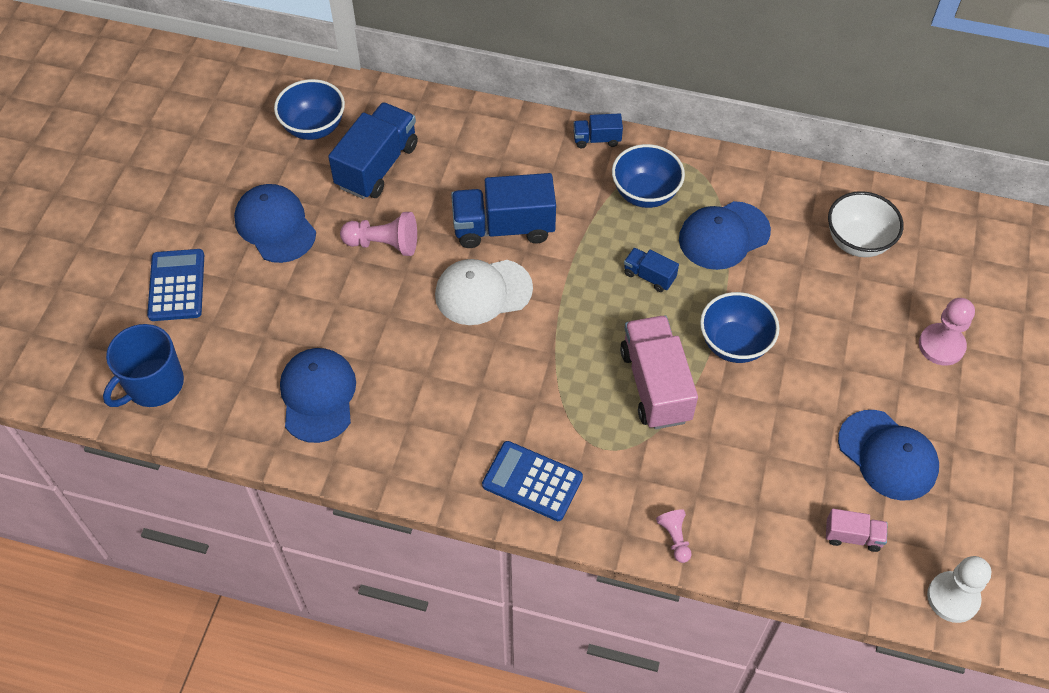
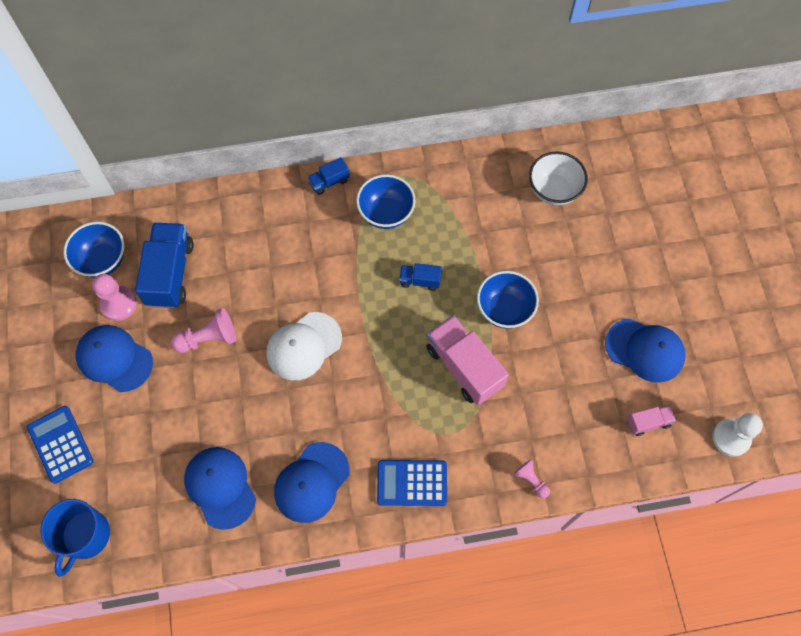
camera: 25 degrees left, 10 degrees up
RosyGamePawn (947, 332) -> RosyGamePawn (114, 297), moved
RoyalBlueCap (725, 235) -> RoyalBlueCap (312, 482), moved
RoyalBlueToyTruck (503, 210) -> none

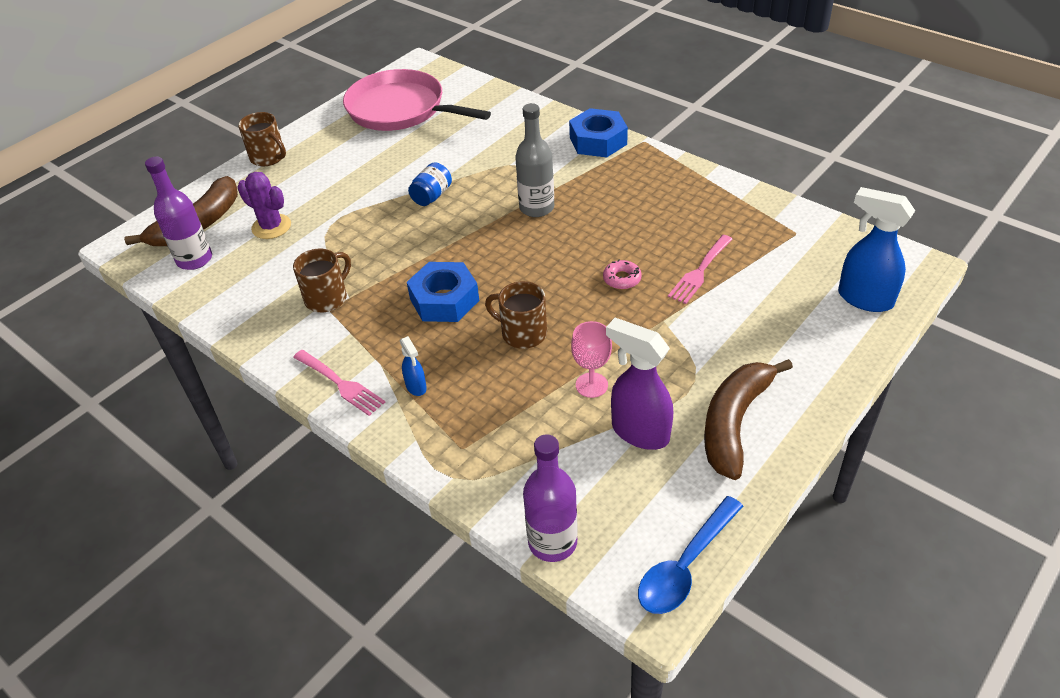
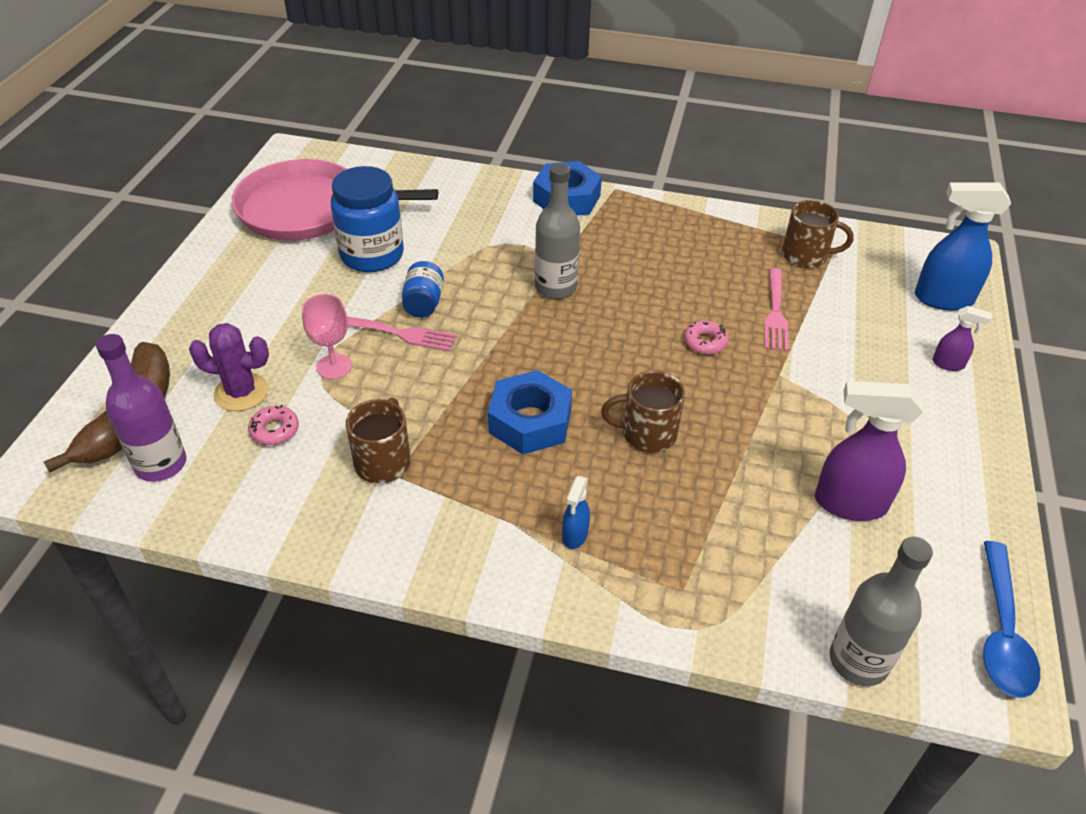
camera: 30 degrees left, 0 degrees up
none -> RosyGlazedDonut (273, 425)
RosyWineGlass (591, 359) -> RosyWineGlass (327, 336), moved
none -> RoyalBlueJamJar (367, 219)
RosyFork (339, 383) -> RosyFork (402, 334), moved
RoyalBlueSprayBottle (413, 366) -> RoyalBlueSprayBottle (576, 512), 75 degrees clockwise
RussetCoffeeMug (262, 139) -> RussetCoffeeMug (818, 234), moved
VioletDrinkBottle (550, 498) -> GreyDrinkBottle (881, 611)
none -> VioletSprayBottle (962, 338)
RussetToyBanana (748, 419) -> none

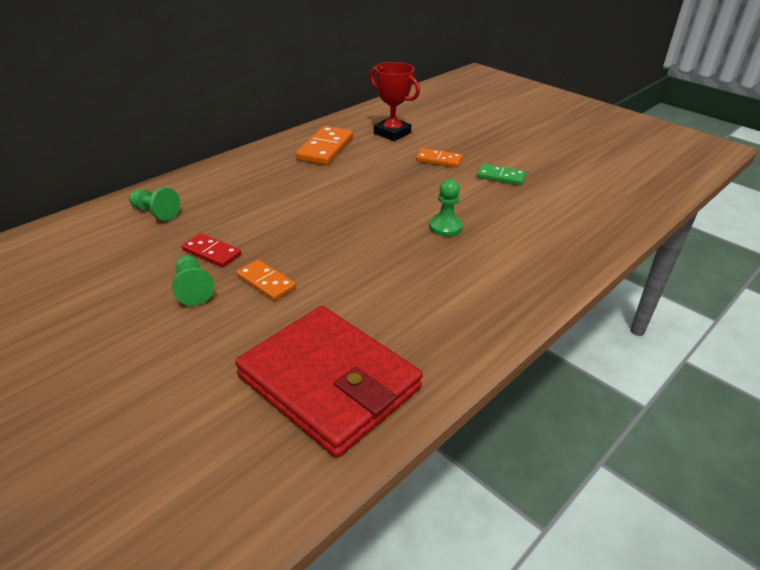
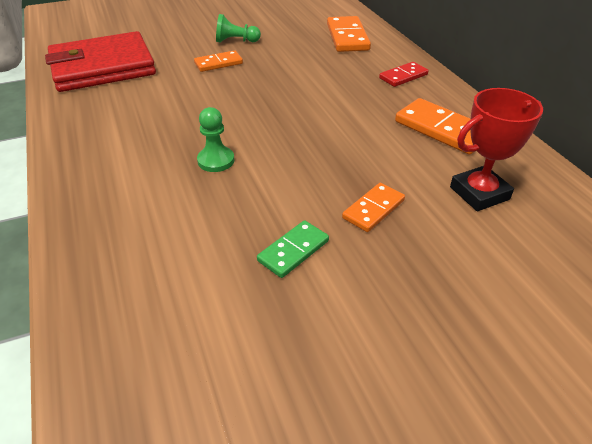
camera: 115 degrees right, 5 degrees up
LeafGreenGamePawn (154, 204) -> OrangeColouredDominoTile (349, 34)
CrimsonDominoTile (211, 250) -> CrimsonDominoTile (404, 74), moved

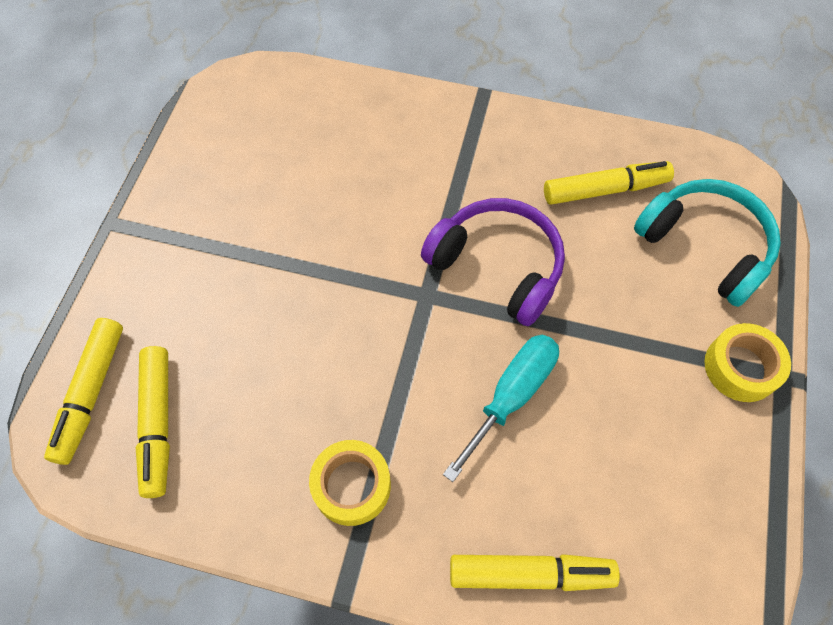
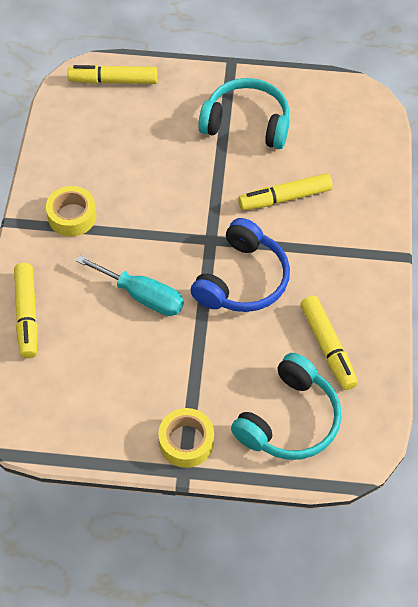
camera: 80 degrees right, 5 degrees down
VioletHeadset (493, 262) -> RoyalBlueHeadset (240, 265)
none -> TealHeadset (244, 113)
GoldenMarkerPen (153, 422) -> GoldenMarkerPen (285, 192), moved

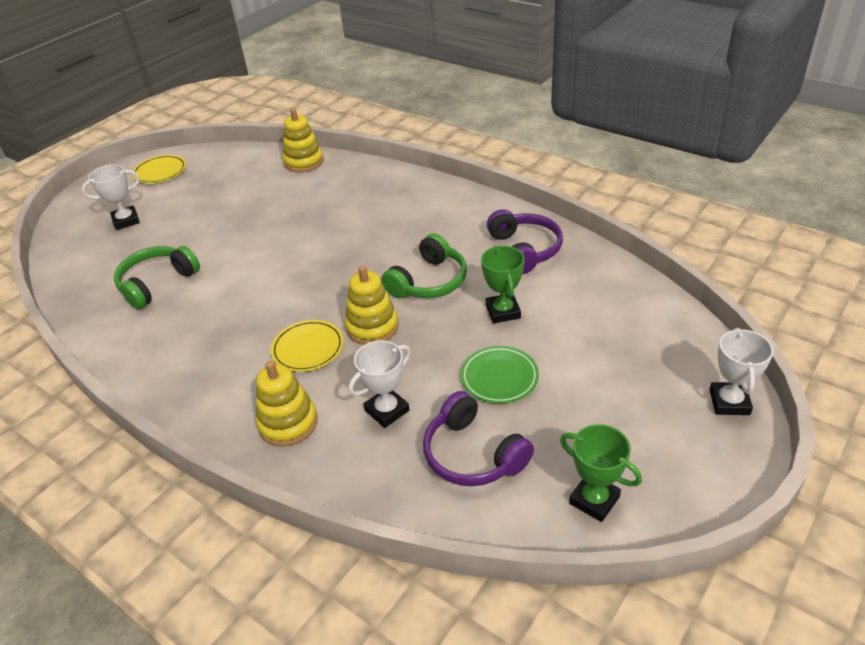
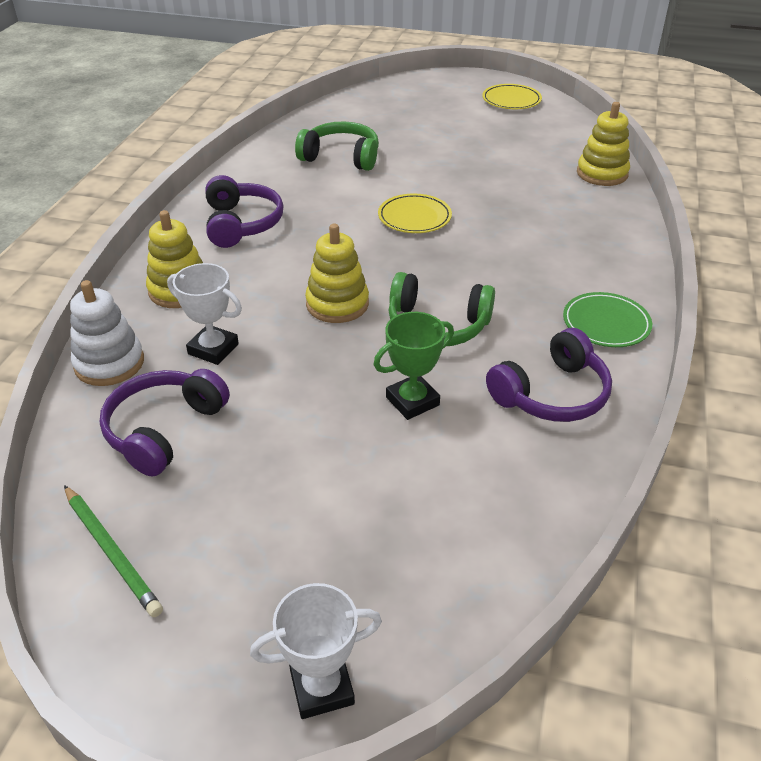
camera: 65 degrees right, 0 degrees up
LeafGreenPrizeCup (601, 473) -> LeafGreenPencil (113, 551)
none -> PureWhiteRingStacker (107, 333)
none -> VioletHeadset (244, 211)
GoldenPlate (307, 346) -> GoldenPlate (415, 213), moved
LeafGreenPlate (500, 375) -> LeafGreenPlate (607, 319), moved
PureWhitePrizeCup (110, 197) -> none

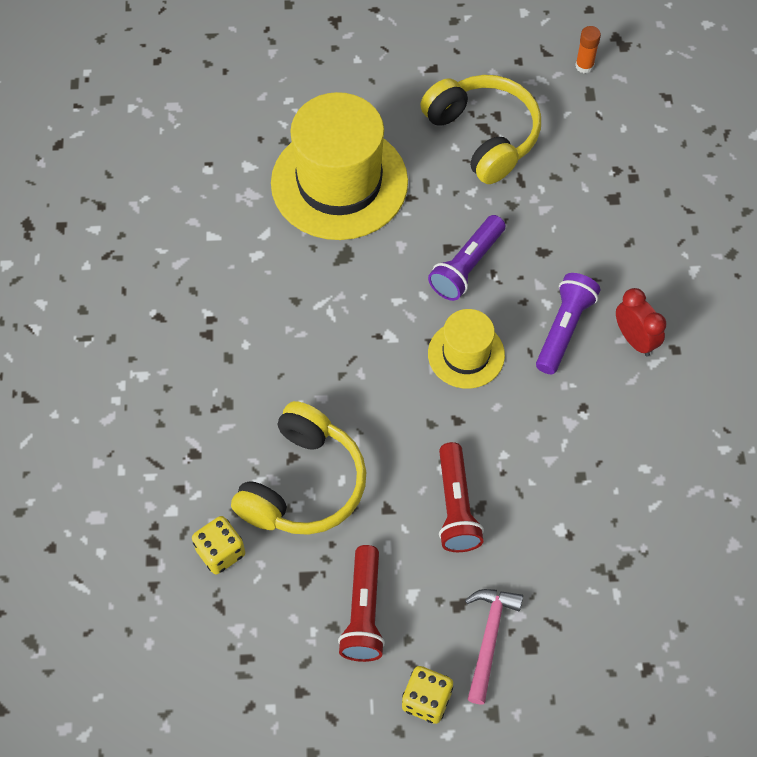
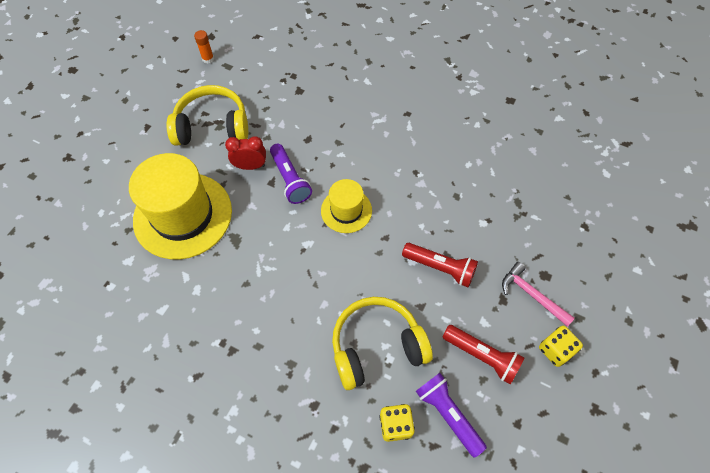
camera: 60 degrees left, 0 degrees up
CrimsonAlarmClock (641, 322) -> CrimsonAlarmClock (245, 153), moved
GoldenHeadset (298, 468) -> GoldenHeadset (382, 343), 75 degrees counterclockwise
VioletTorch (568, 323) -> VioletTorch (451, 415), moved

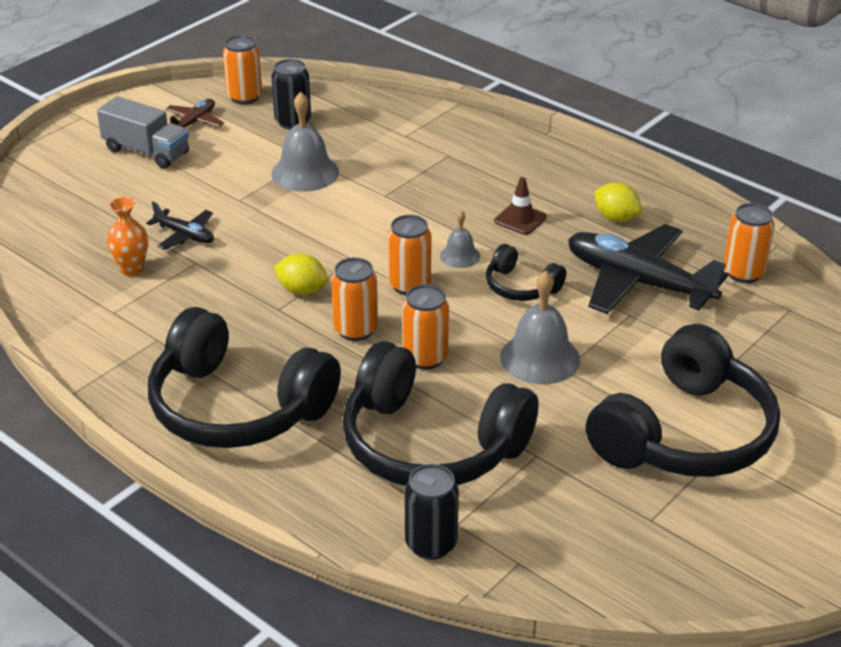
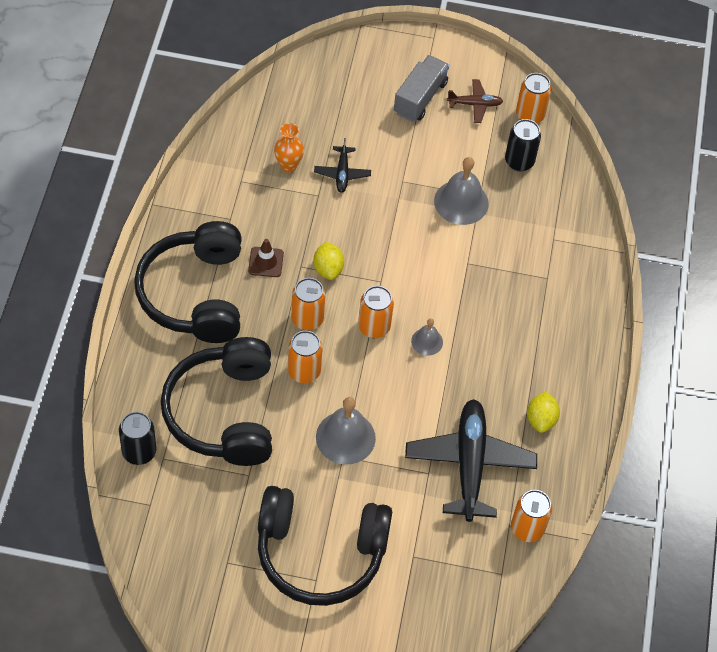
camera: 55 degrees right, 20 degrees up
RussetRoadCone (520, 206) -> RussetRoadCone (266, 258), moved
GreyToyTruck (143, 132) -> GreyToyTruck (421, 88), 150 degrees counterclockwise
JetBlackHeadset (526, 272) -> none

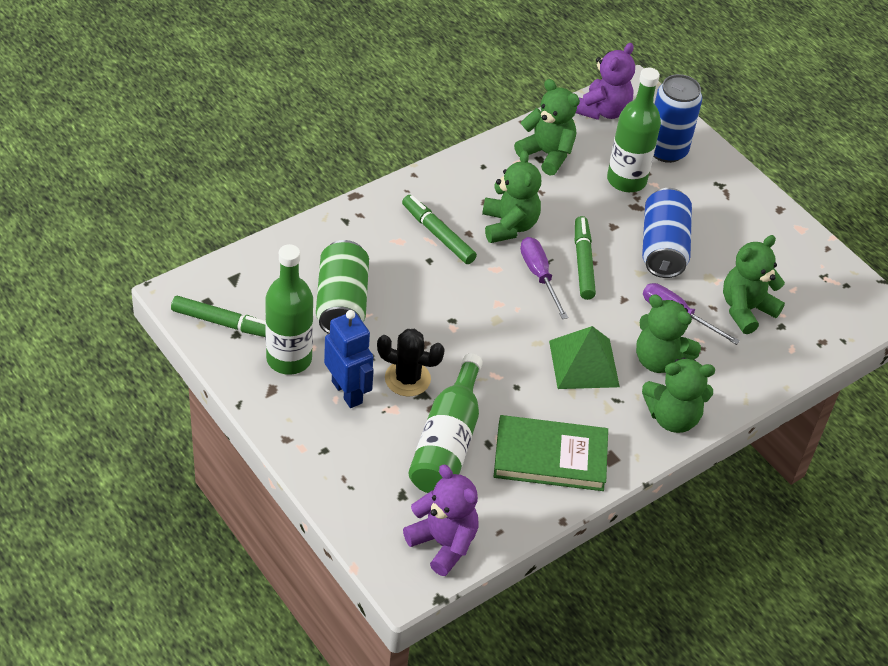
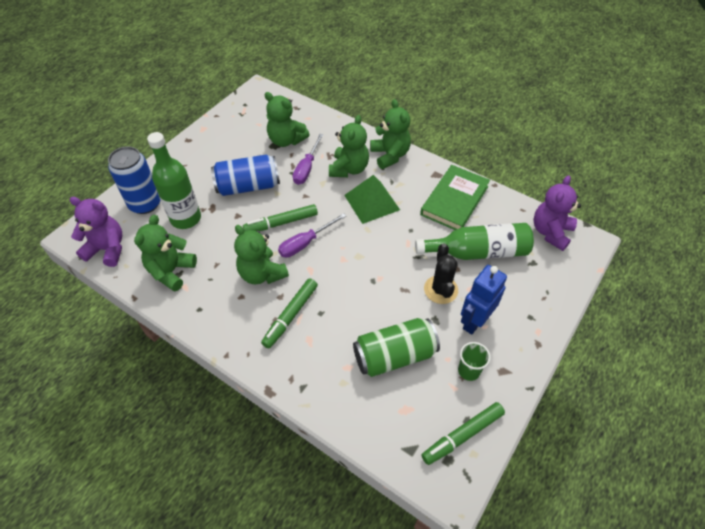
camera: 105 degrees left, 5 degrees up
LeafGreenTeddyBear (511, 196) -> LeafGreenTeddyBear (261, 254), 105 degrees counterclockwise
LeafGreenHardcover (551, 453) -> LeafGreenHardcover (455, 197), 45 degrees clockwise
LeafGreenMarkerPen (218, 316) -> LeafGreenMarkerPen (463, 433), 120 degrees counterclockwise
LeafGreenDrinkBottle (289, 309) -> LeafGreenTumbler (474, 361)

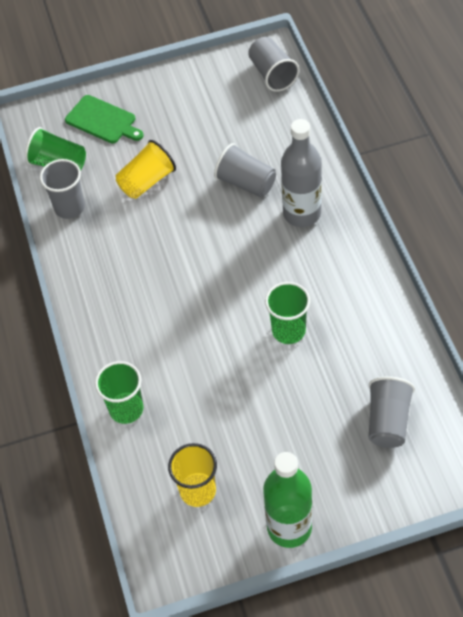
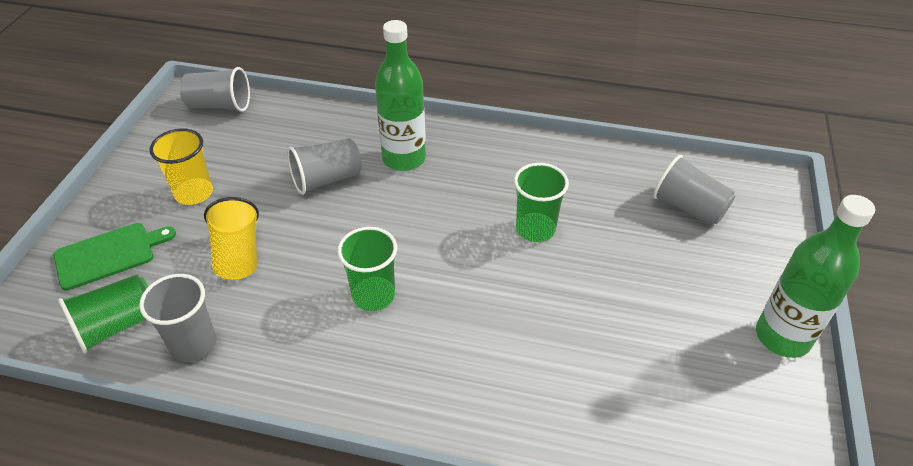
camera: 65 degrees left, 10 degrees down
GoldenTumbler (192, 475) -> GoldenTumbler (181, 166), moved
LeafGreenTumbler (119, 392) -> LeafGreenTumbler (367, 269), moved
GreyDrinkBottle (301, 173) -> LeafGreenDrinkBottle (400, 95)

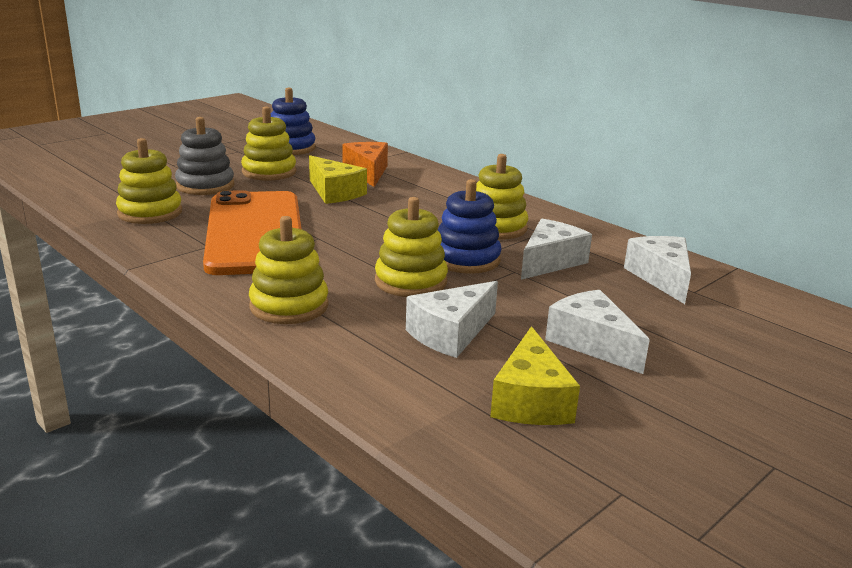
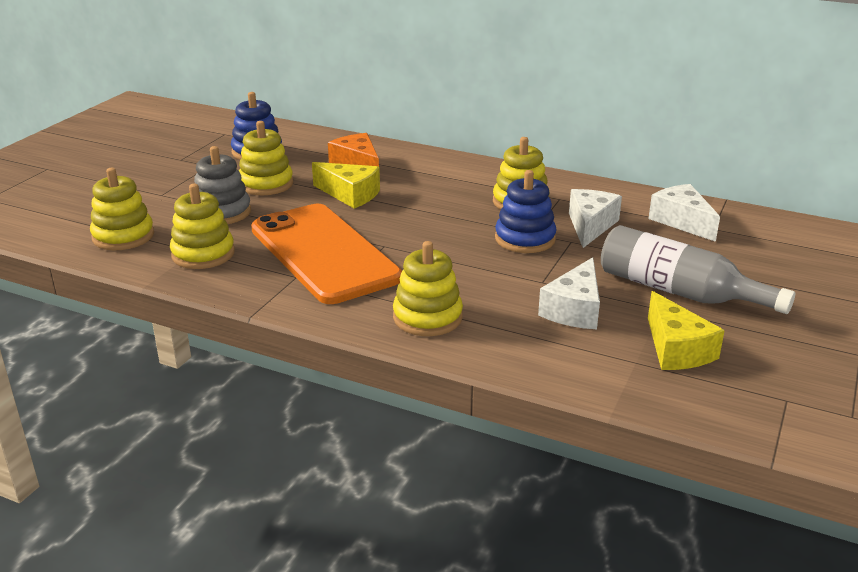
camera: 20 degrees left, 5 degrees up
GoldenRingStacker (411, 247) -> GoldenRingStacker (122, 209), moved
PureWhiteCheeseWedge (597, 332) -> GreyDrinkBottle (698, 269)

